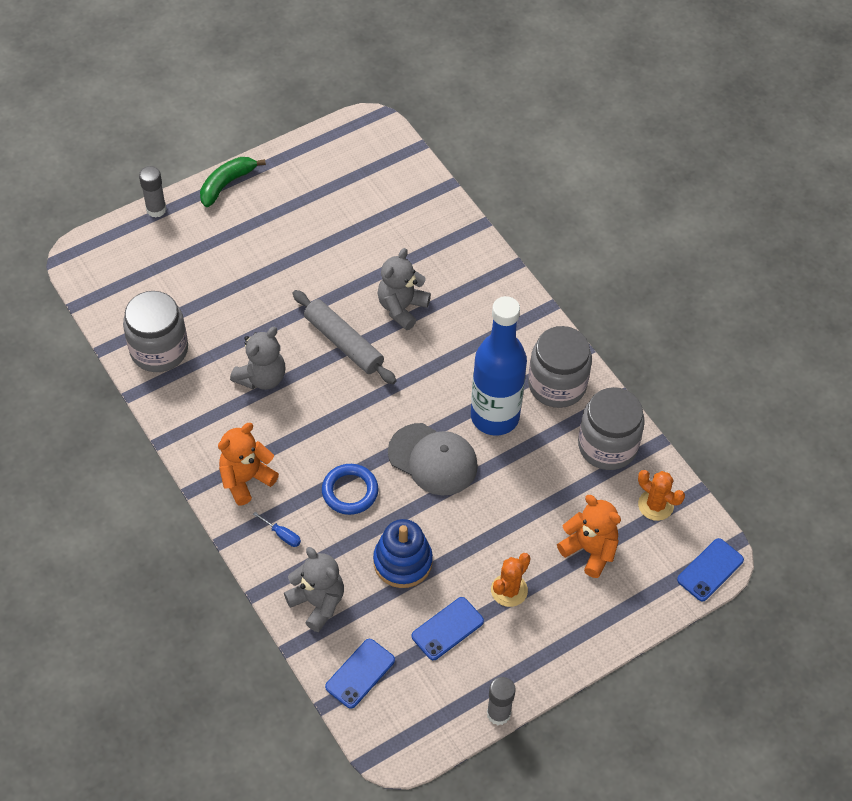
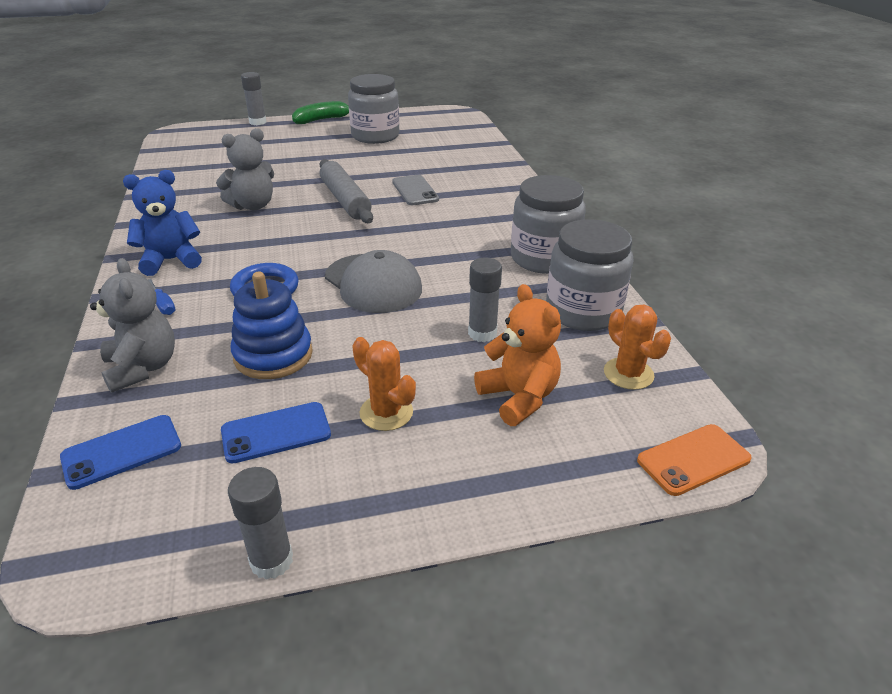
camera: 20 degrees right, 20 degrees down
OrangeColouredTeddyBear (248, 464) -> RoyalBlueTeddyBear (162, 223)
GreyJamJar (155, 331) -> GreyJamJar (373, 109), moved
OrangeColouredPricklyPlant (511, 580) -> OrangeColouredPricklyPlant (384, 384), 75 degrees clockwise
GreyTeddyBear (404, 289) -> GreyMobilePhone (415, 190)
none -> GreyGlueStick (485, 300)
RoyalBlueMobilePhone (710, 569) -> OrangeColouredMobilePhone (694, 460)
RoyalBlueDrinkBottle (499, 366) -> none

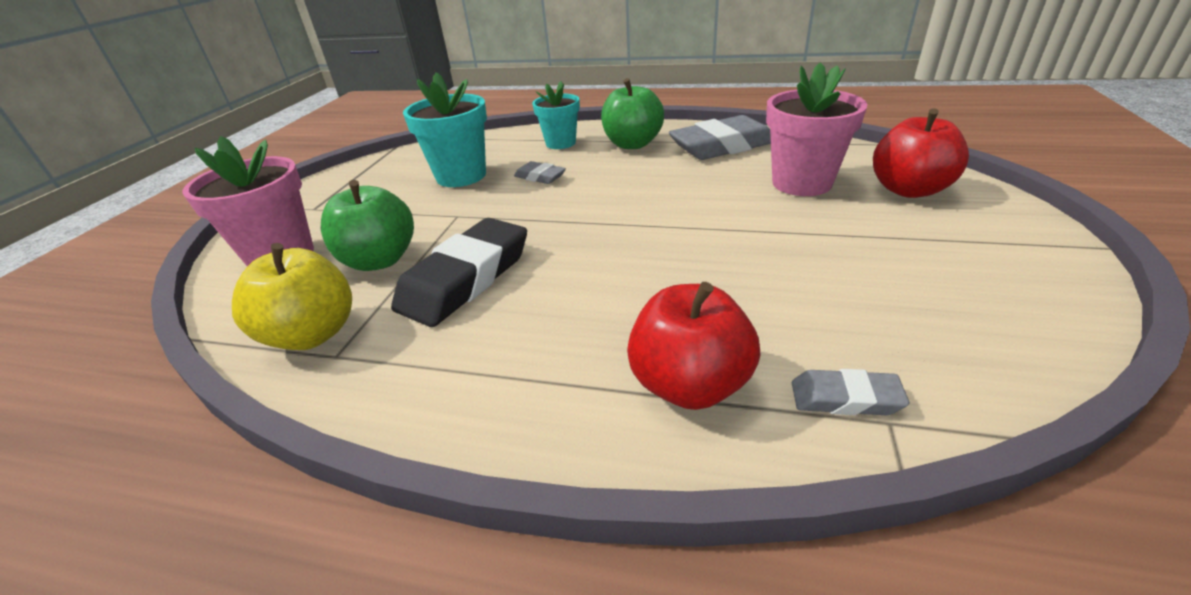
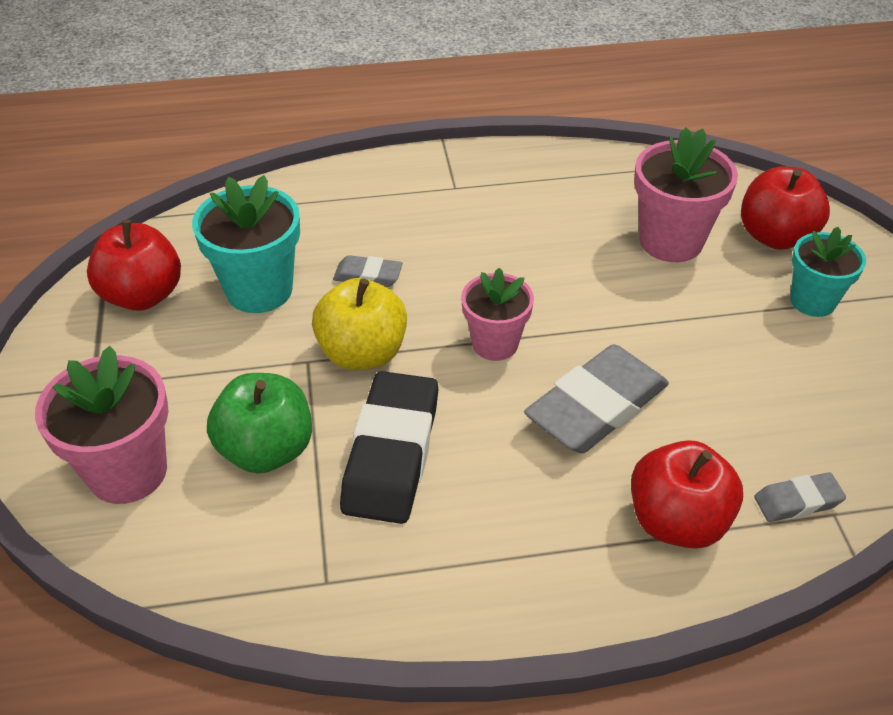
camera: 25 degrees left, 10 degrees up
none -> CrimsonApple (134, 265)
GoldenApple (292, 296) -> GoldenApple (359, 324), moved
none -> RosyPlantPot (497, 314)
GreyPencilEraser (720, 137) -> GreyPencilEraser (596, 398), moved
TealPlantPot (556, 115) -> TealPlantPot (828, 272), moved
LeafGreenApple (632, 113) -> none

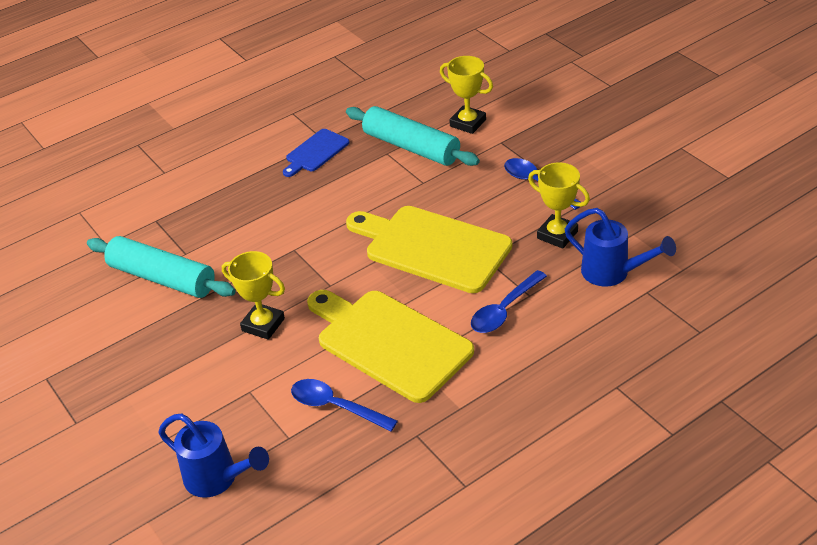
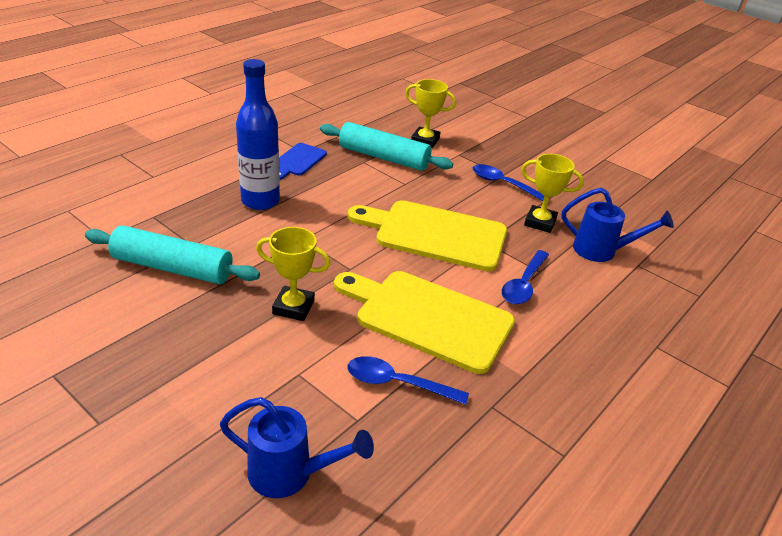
camera: 20 degrees left, 5 degrees down
none -> RoyalBlueDrinkBottle (258, 134)

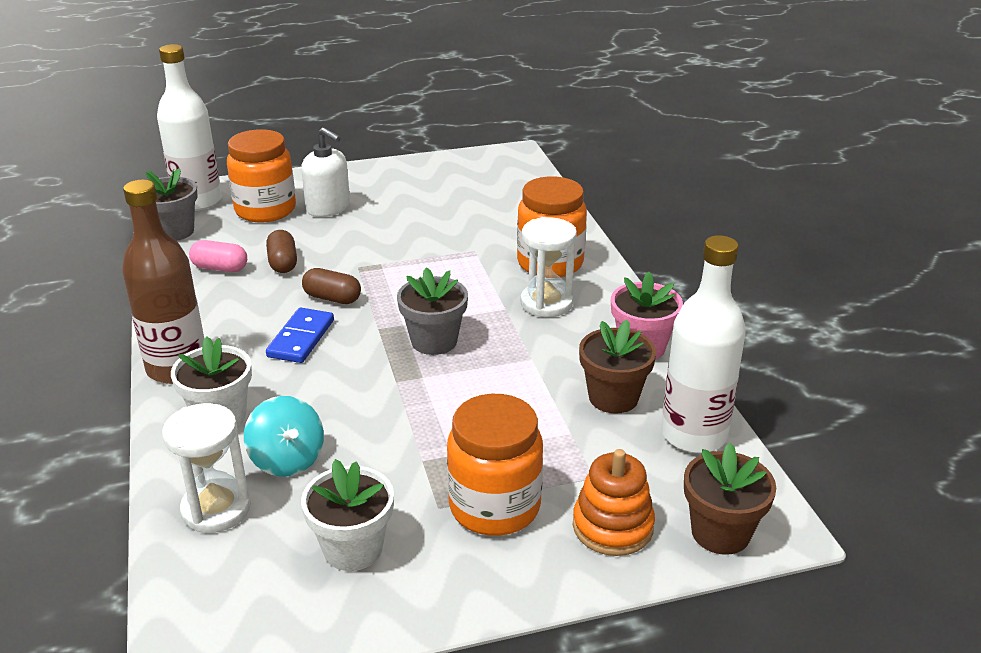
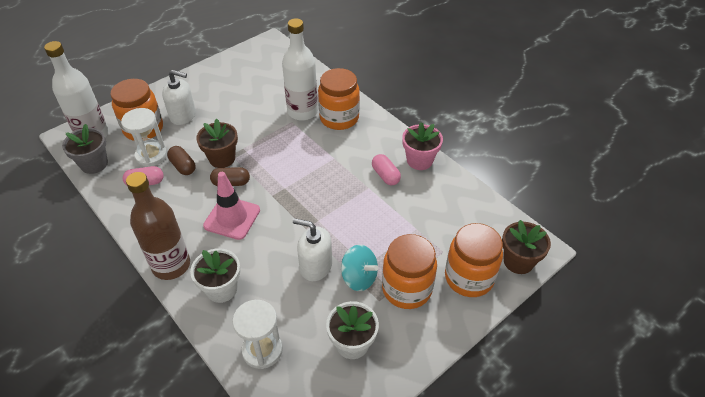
camera: 25 degrees left, 15 degrees up
PureWhiteSandglass (548, 267) -> PureWhiteSandglass (144, 137), moved
RussetPlantPot (617, 367) -> RussetPlantPot (217, 143), moved
RoyalBlueDominoTile (300, 335) -> RosyRoadCone (231, 206)
PureWhiteDrinkBottle (703, 344) -> PureWhiteDrinkBottle (300, 69), moved
none -> PureWhiteSoapDispenser (312, 249)
TealSpinningTop (284, 436) -> TealSpinningTop (359, 268), moved
none -> RosyPill (386, 169)
OrangeColouredRingStacker (614, 502) -> OrangeColouredJamJar (474, 260)
GreyPlantPot (432, 311) -> none

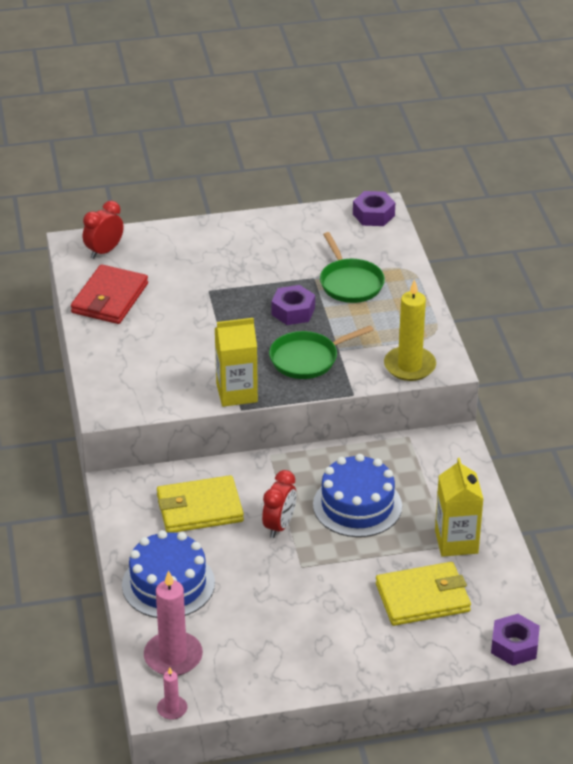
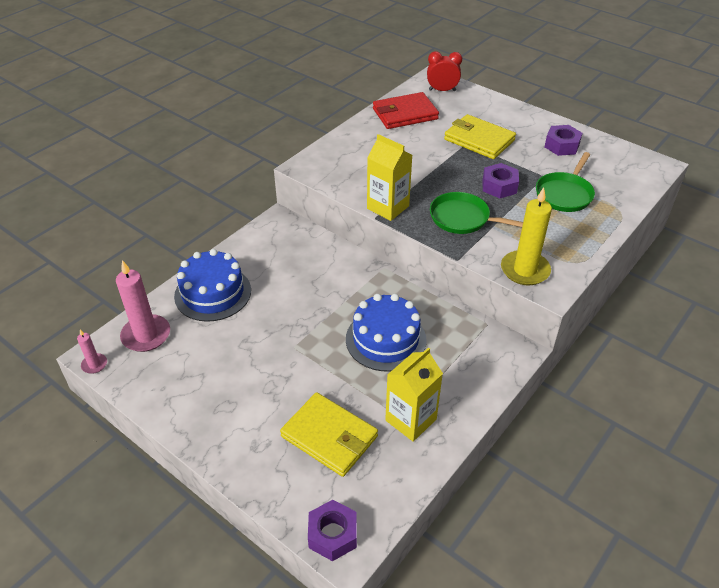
camera: 50 degrees right, 5 degrees up
GoldenBillfold (200, 504) -> GoldenBillfold (480, 136), moved
VioletNut (374, 208) -> VioletNut (563, 140), moved
CrimsonAlarmClock (279, 504) -> none

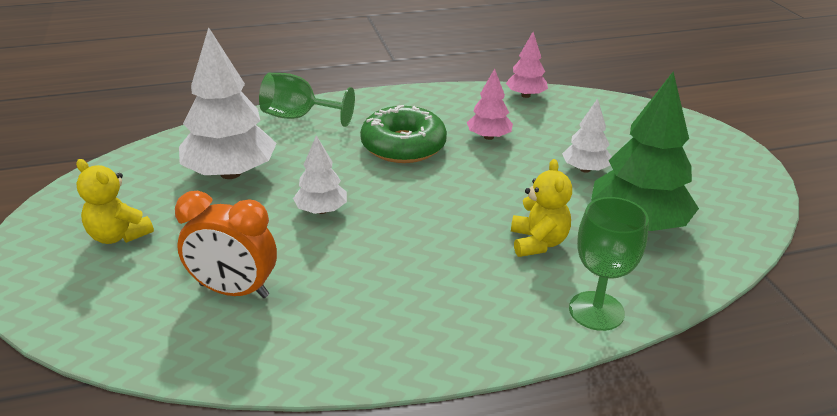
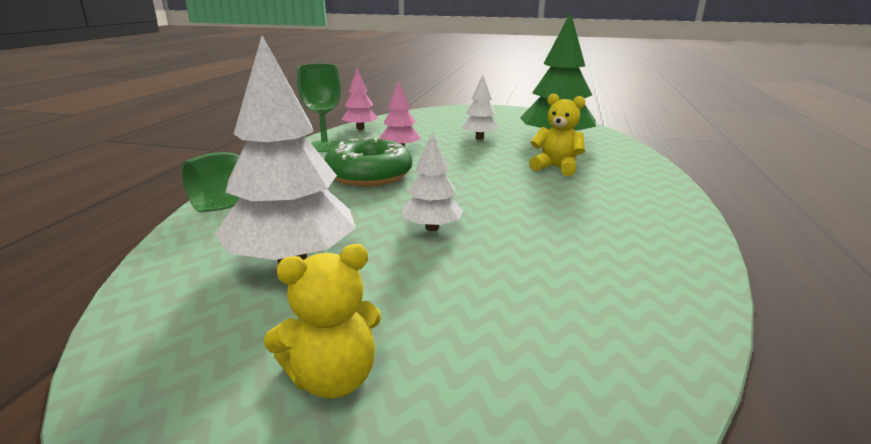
camera: 60 degrees left, 10 degrees down
LeafGreenWineGlass (609, 264) -> LeafGreenWineGlass (319, 108), moved
OrangeColouredAlarmClock (226, 244) -> none

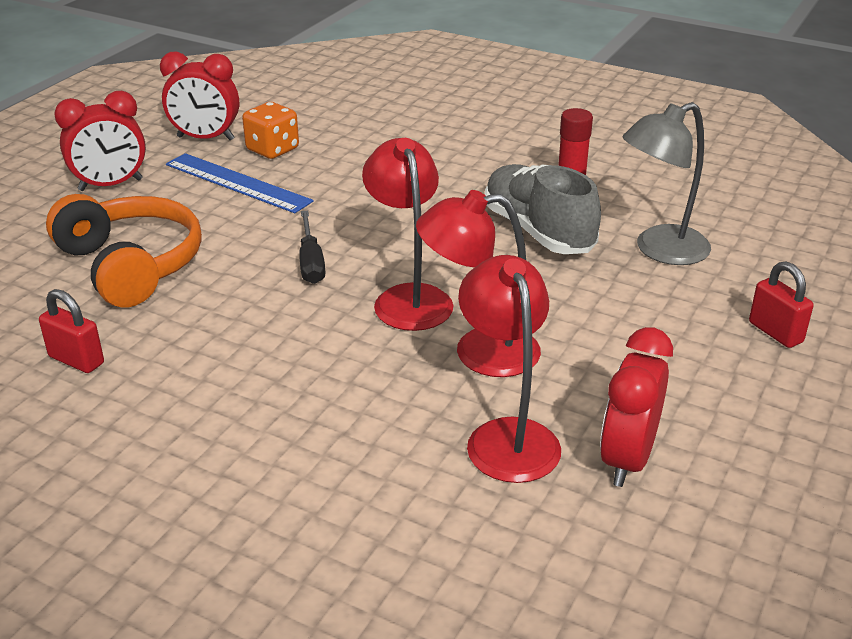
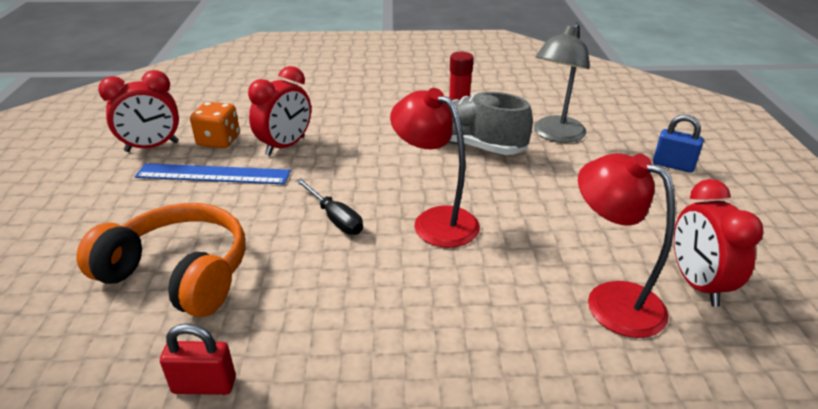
camera: 30 degrees left, 0 degrees up
CrimsonAlarmClock (100, 141) -> CrimsonAlarmClock (279, 111), moved
CrimsonSmallLock (781, 304) -> RoyalBlueSmallLock (678, 144)
CrimsonReadingLamp (478, 283) -> none

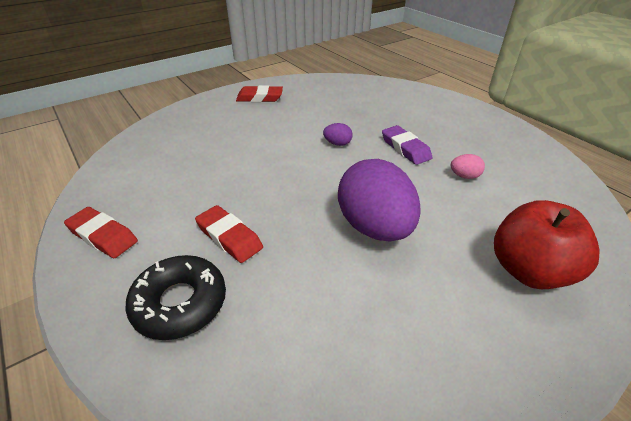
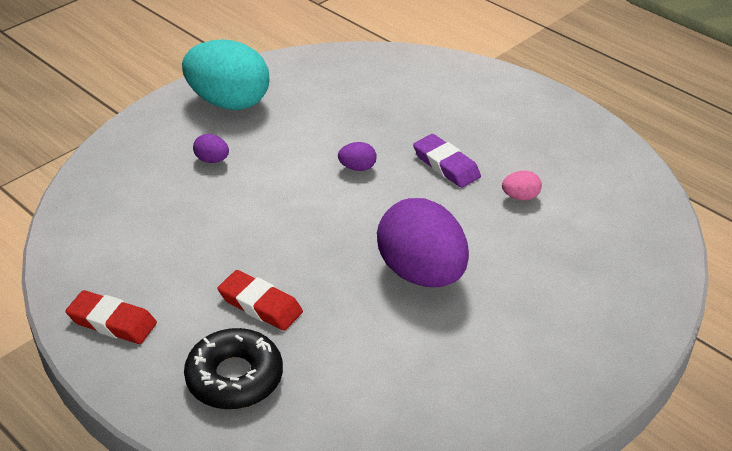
camera: 10 degrees left, 0 degrees up
CrimsonPencilEraser (259, 93) -> TealEggShape (225, 74)
none -> VioletEggShape (211, 148)
CrimsonApple (546, 244) -> none

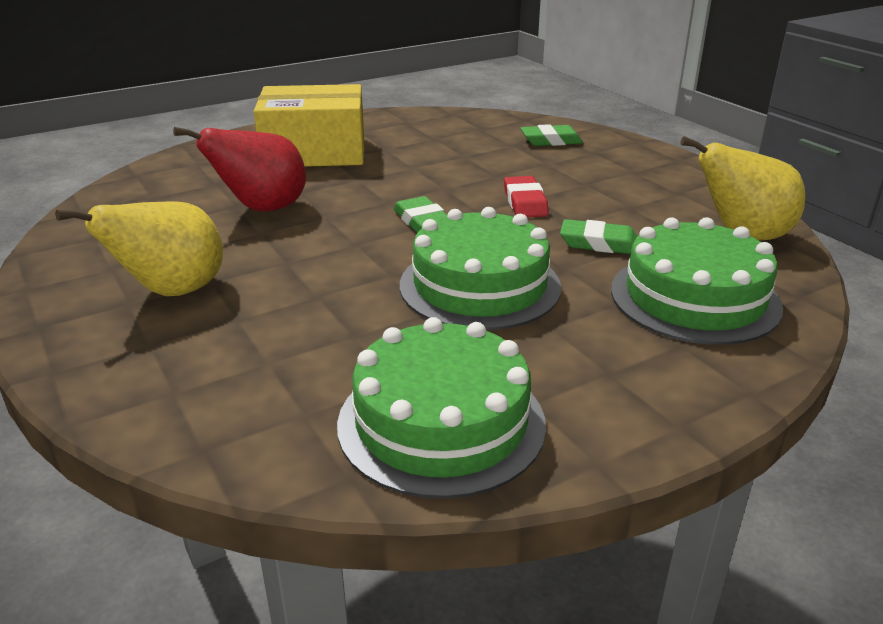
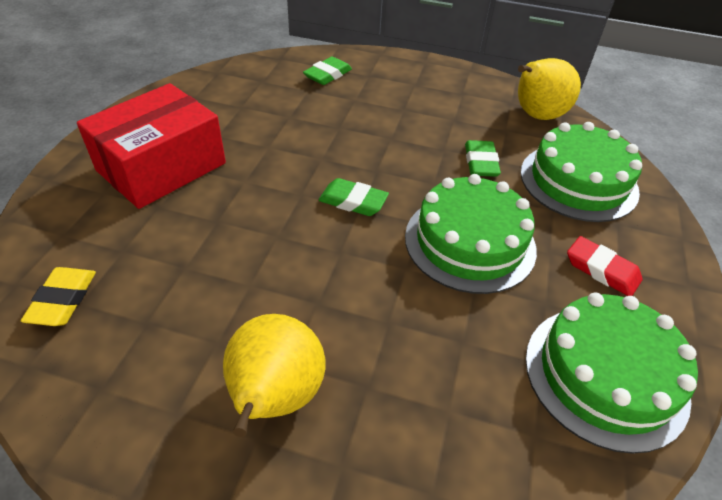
camera: 45 degrees left, 15 degrees up
none -> GoldenPencilEraser (58, 296)
GoldenParcel (309, 125) -> CrimsonParcel (151, 146)
LeafGreenPencilEraser (599, 236) -> LeafGreenPencilEraser (483, 158), 60 degrees counterclockwise
CrimsonPencilEraser (526, 197) -> CrimsonPencilEraser (605, 266), moved
CrimsonToyPear (239, 169) -> none

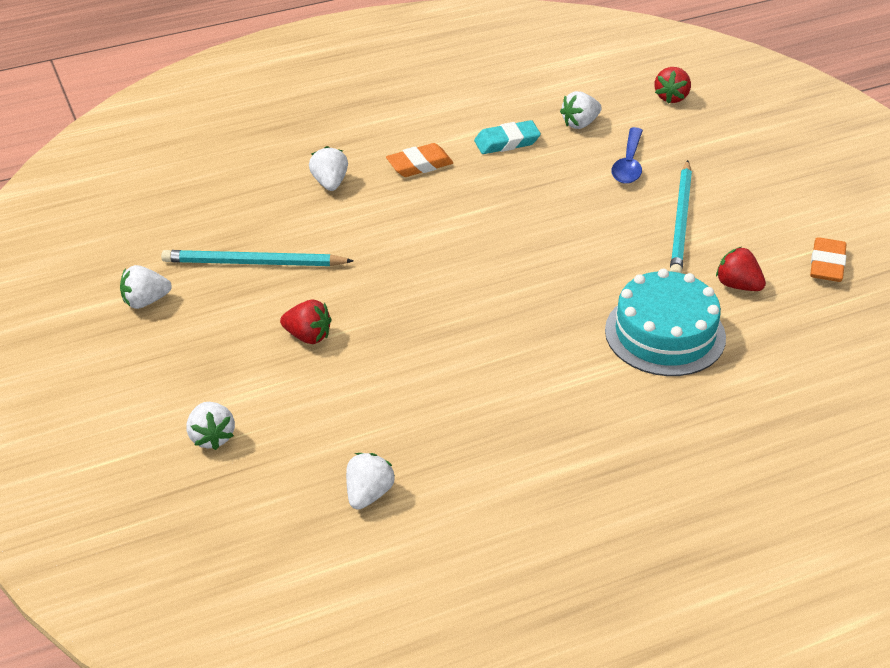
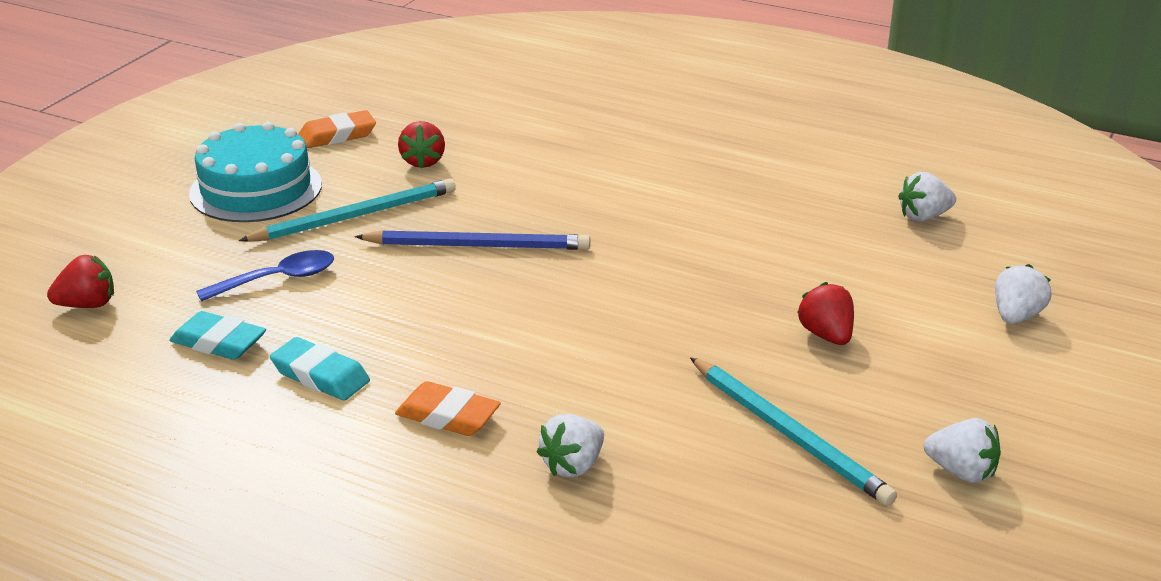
camera: 130 degrees left, 10 degrees down
PureWhiteStrawberry (581, 110) -> TealPencilEraser (217, 335)
TealGateau (665, 322) -> TealGateau (255, 171), moved
none -> RoyalBluePencil (472, 240)

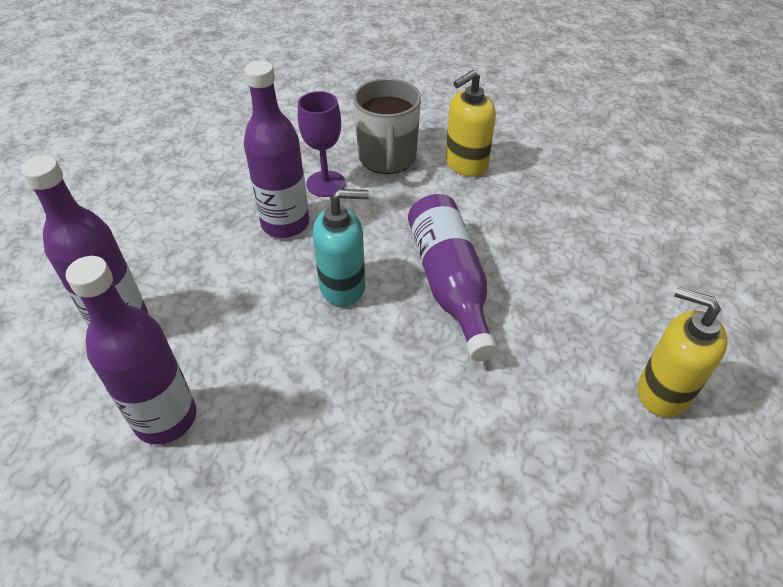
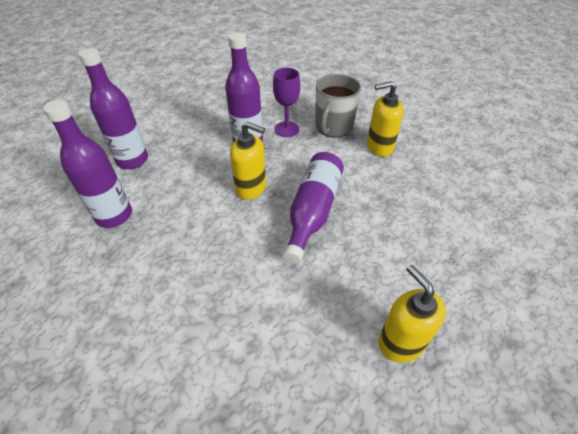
camera: 30 degrees right, 0 degrees up
TealSoapDispenser (341, 248) -> GoldenSoapDispenser (248, 160)

